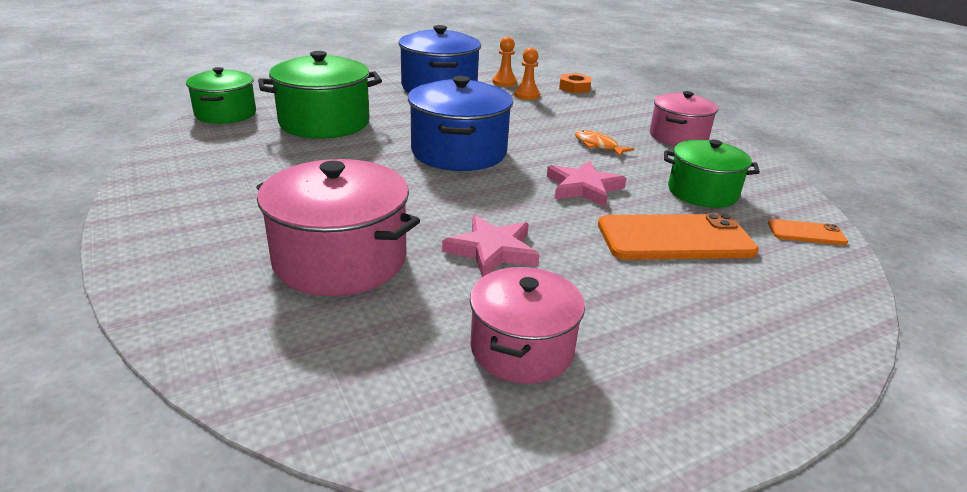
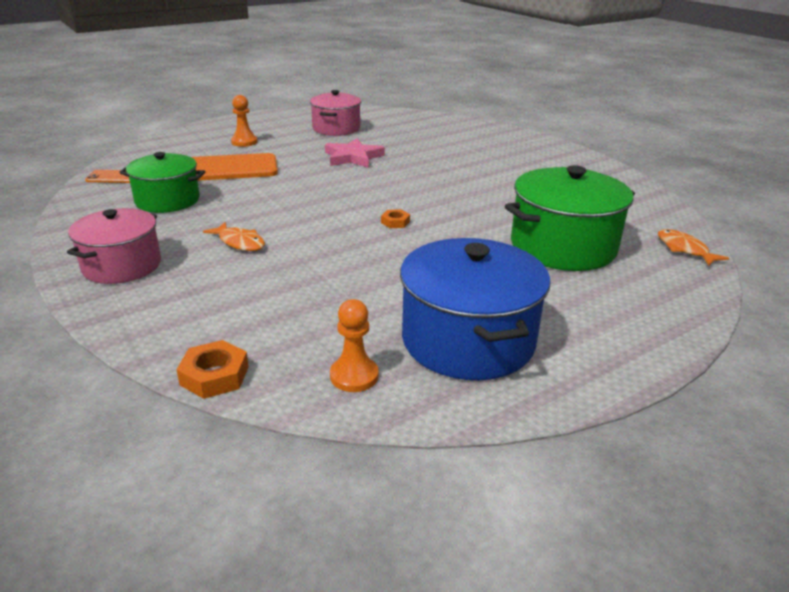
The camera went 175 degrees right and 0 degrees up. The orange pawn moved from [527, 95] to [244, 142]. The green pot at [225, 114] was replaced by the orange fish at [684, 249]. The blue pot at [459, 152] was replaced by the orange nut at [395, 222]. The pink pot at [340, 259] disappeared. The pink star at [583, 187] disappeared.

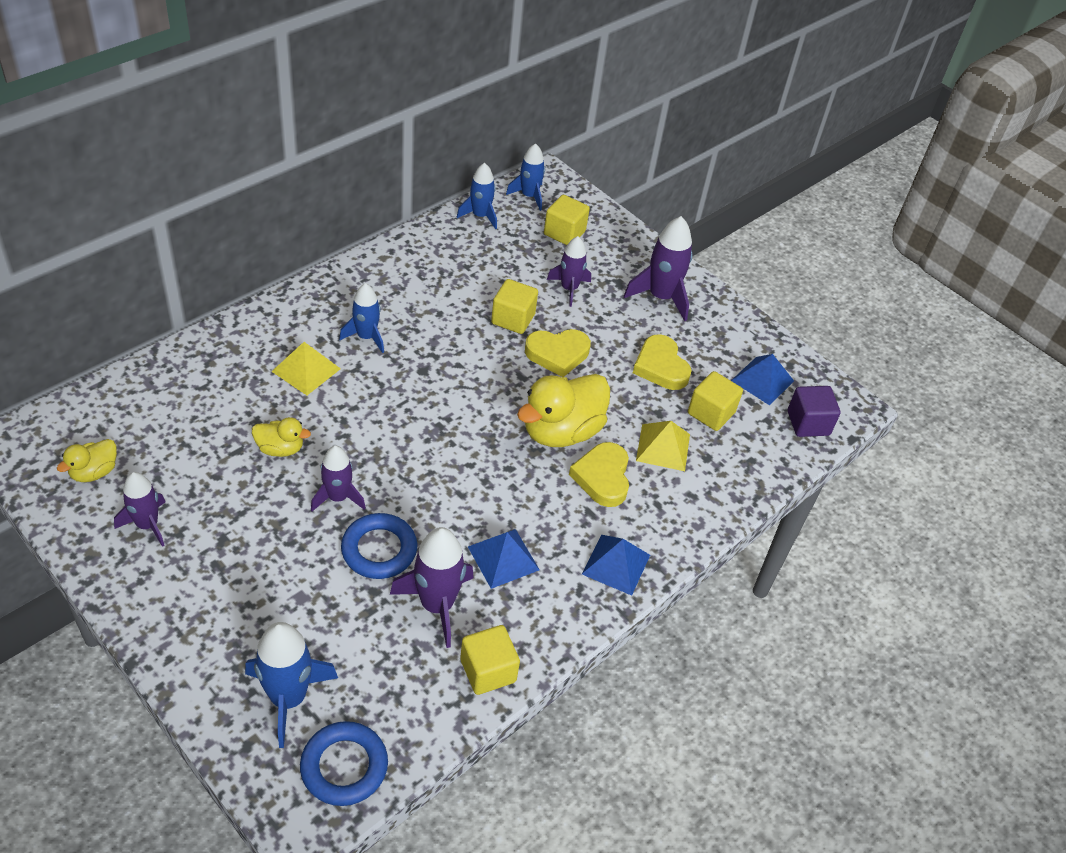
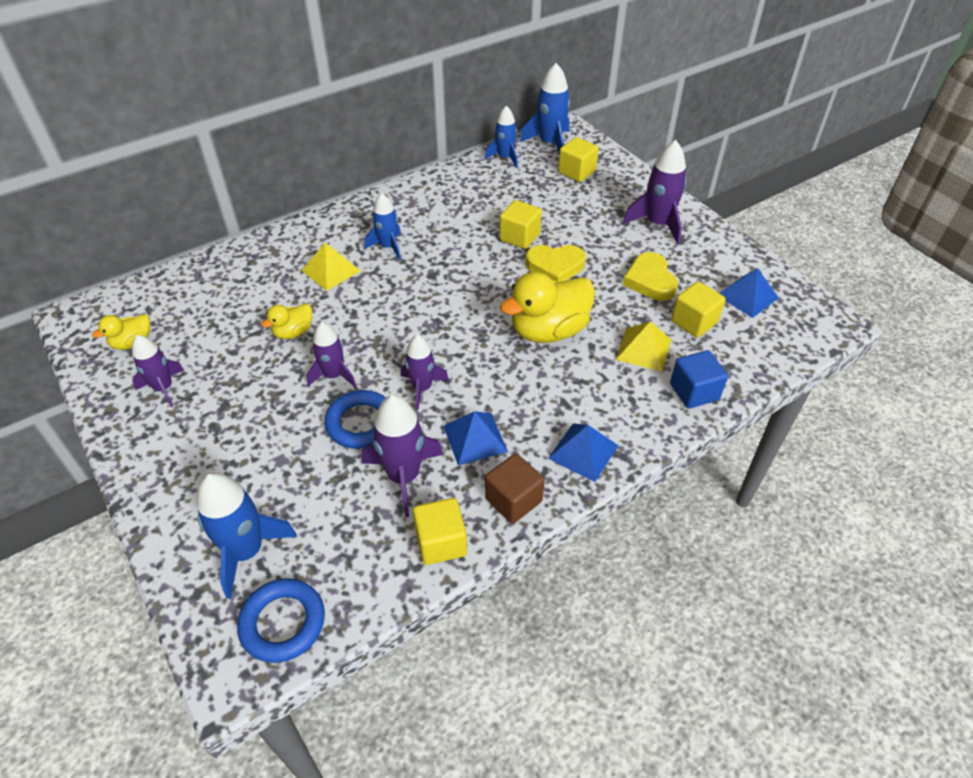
The camera went 15 degrees right and 0 degrees up. The blue rocket at [529, 196] changed to 1.52 times the size. The purple rocket moved from [569, 289] to [422, 388]. The purple cube at [808, 423] disappeared. The yellow duck at [280, 448] turned 120 degrees clockwise. The yellow heart at [602, 477] disappeared. The blue cube at [694, 392] appeared. The brown cube at [513, 500] appeared.

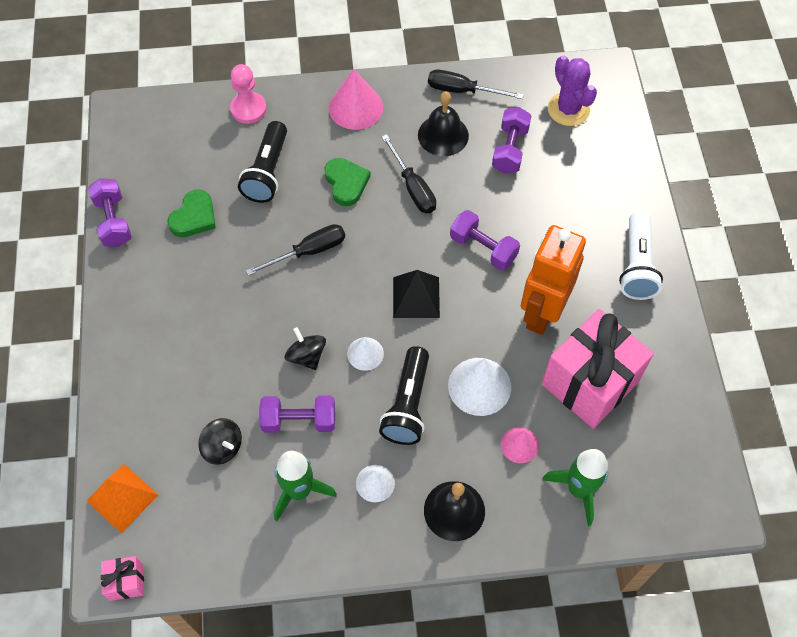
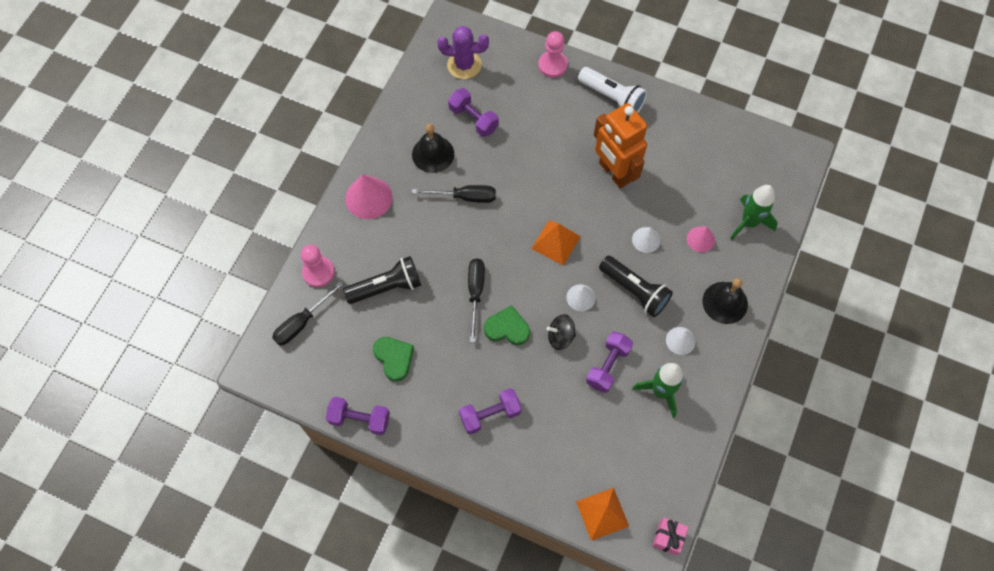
The camera went 60 degrees left and 5 degrees up. The black screwdriver moved from [462, 90] to [302, 322]. The black flashlight at [267, 172] turned 60 degrees counterclockwise. The green heart moved from [346, 183] to [507, 328]. The purple dumbbell moved from [483, 248] to [490, 415]. The black pyramid at [416, 297] became the orange pyramid at [555, 242]. The pink gift at [590, 383] disappeared. The white cone at [479, 386] changed to 0.59 times the size. The black spinning top at [223, 447] disappeared. The pink pawn at [552, 65] appeared.

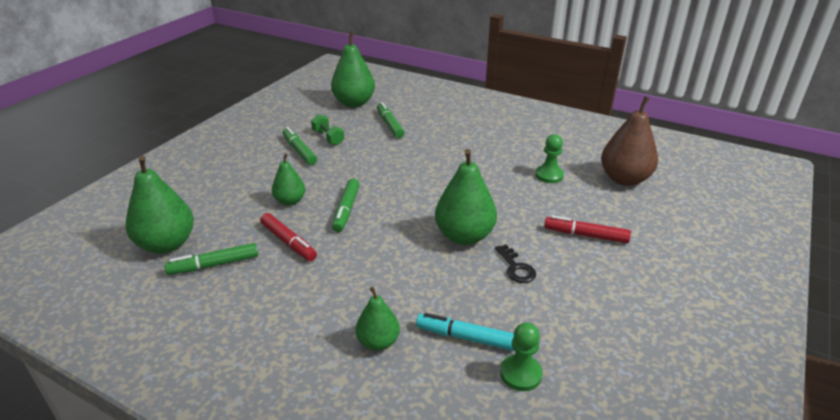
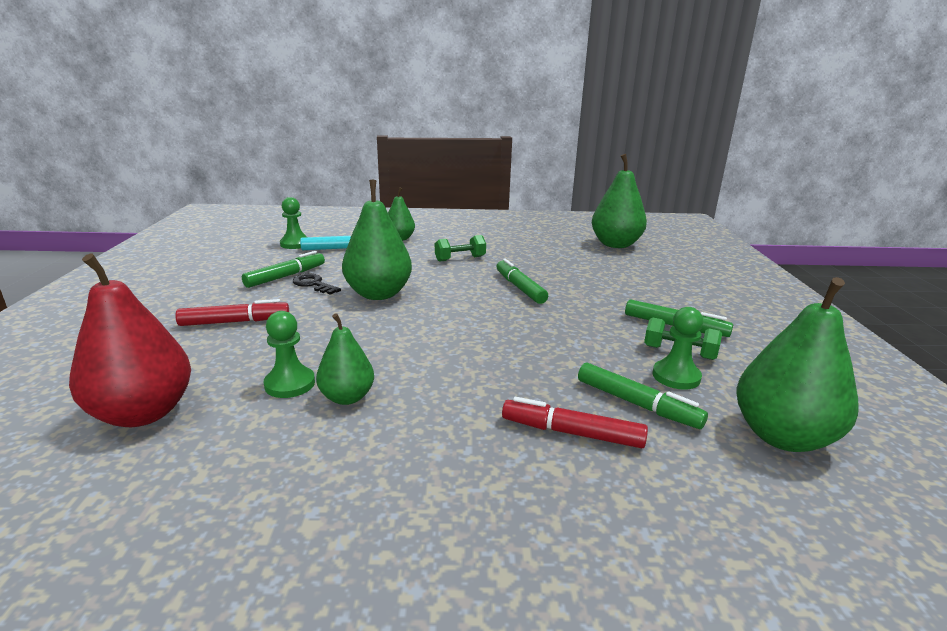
The camera went 150 degrees right and 10 degrees down. The brown pear at [624, 179] became the red pear at [143, 413]. The green pear moved from [290, 201] to [347, 397]. The red marker moved from [288, 242] to [572, 433]. The green marker moved from [214, 265] to [285, 276]. The green dumbbell at [460, 259] appeared. The green pawn at [676, 376] appeared.

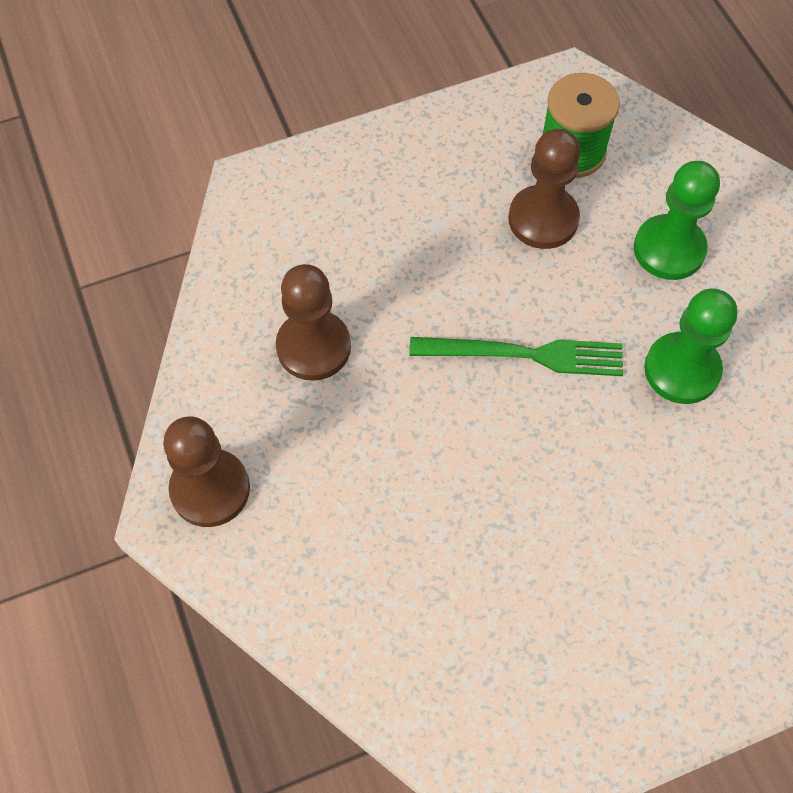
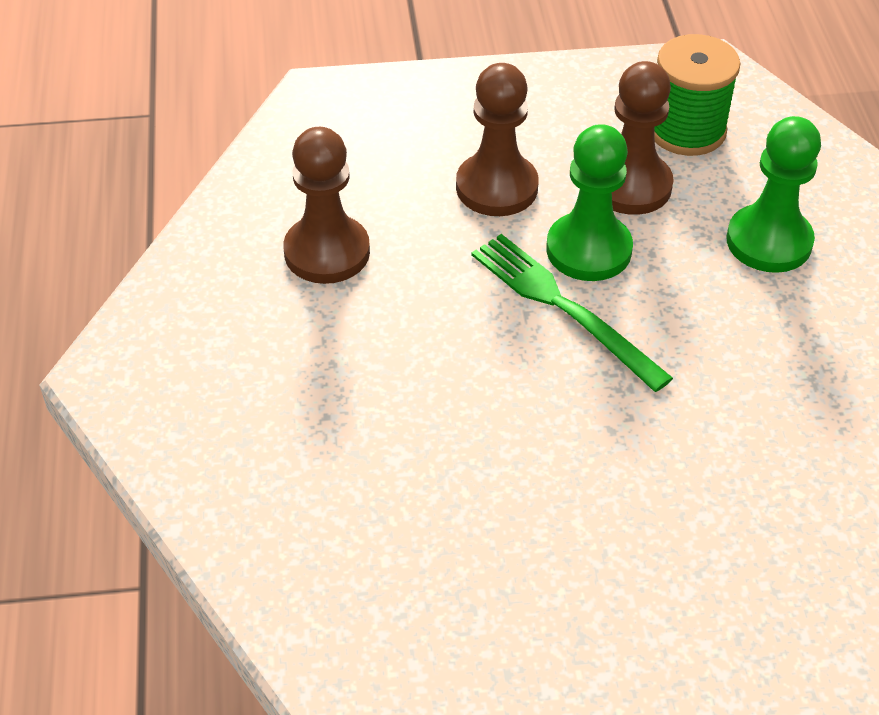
The camera went 15 degrees right and 15 degrees down. The green pawn moved from [682, 370] to [588, 250]. The green fork at [525, 354] turned 150 degrees counterclockwise. The brown pawn moved from [210, 489] to [496, 187].

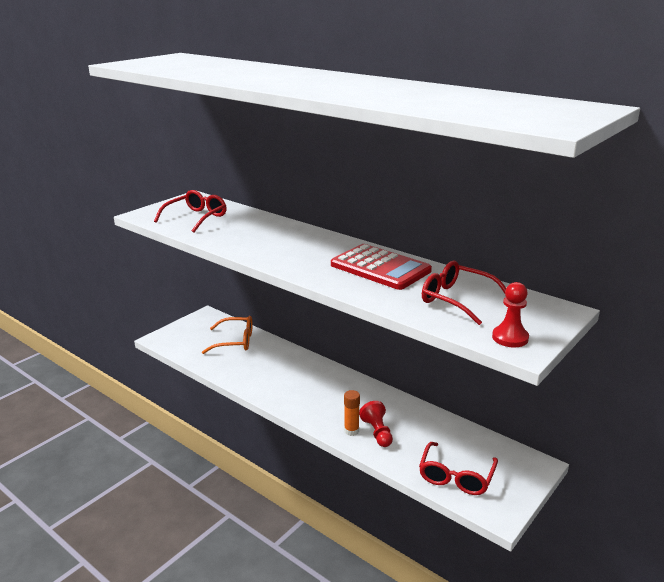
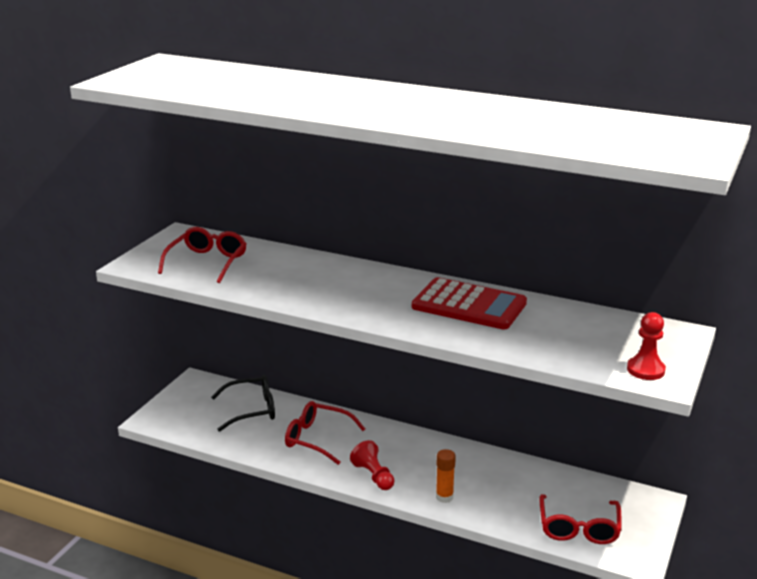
The camera went 15 degrees left and 0 degrees up. The red glasses moved from [457, 299] to [317, 439]. The orange glasses at [235, 341] became the black glasses at [252, 410]. The red pawn moved from [377, 432] to [373, 476].

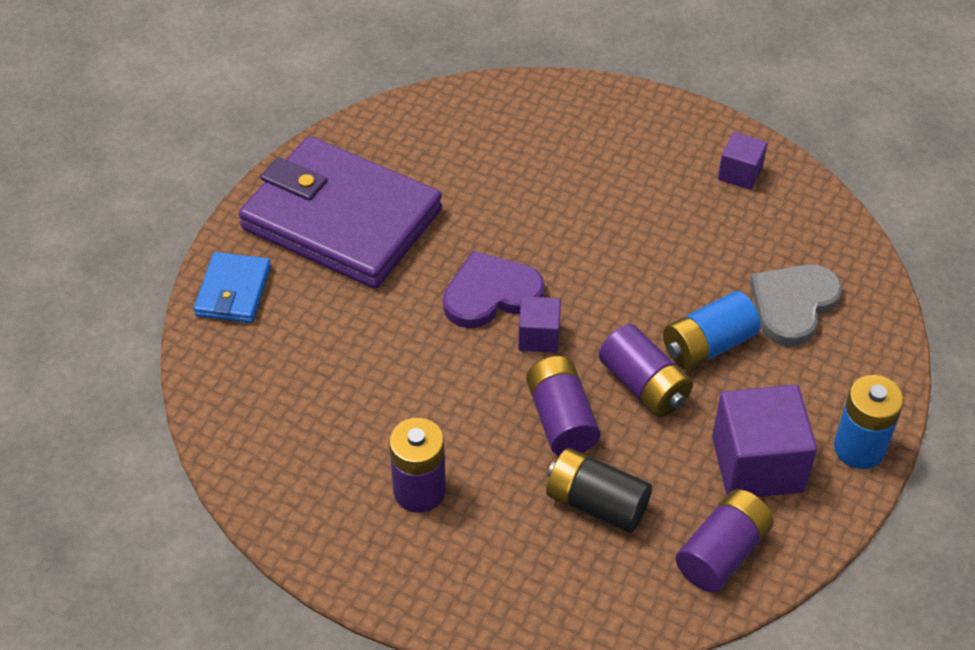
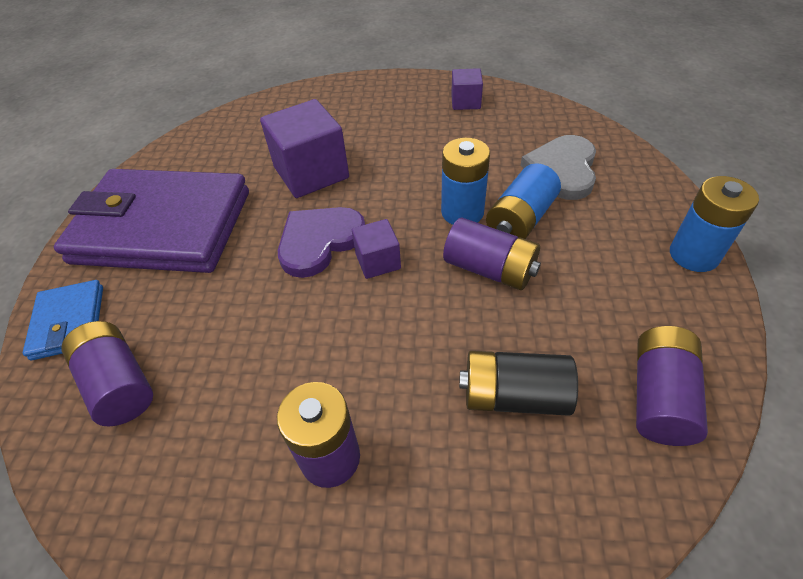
The camera went 20 degrees left and 0 degrees up. The purple battery moved from [561, 419] to [119, 384]. The purple cube moved from [757, 464] to [311, 173]. The blue battery at [462, 212] appeared.

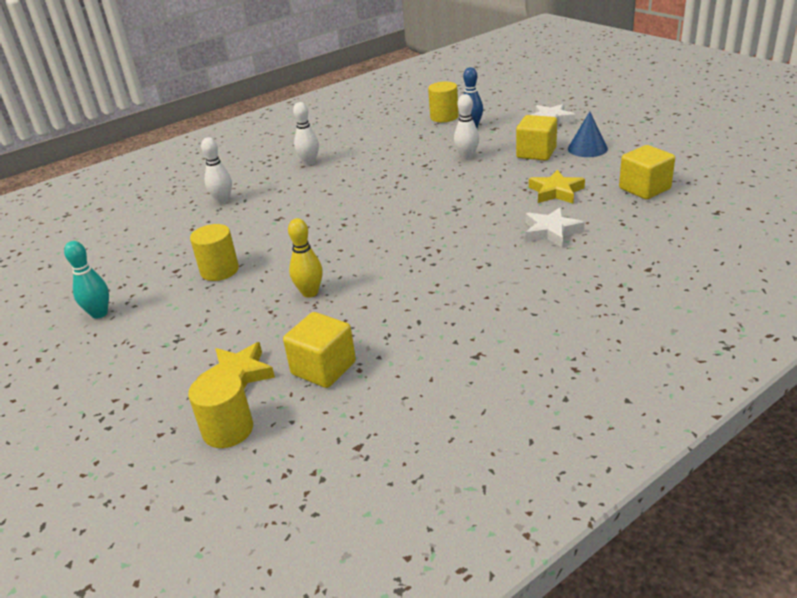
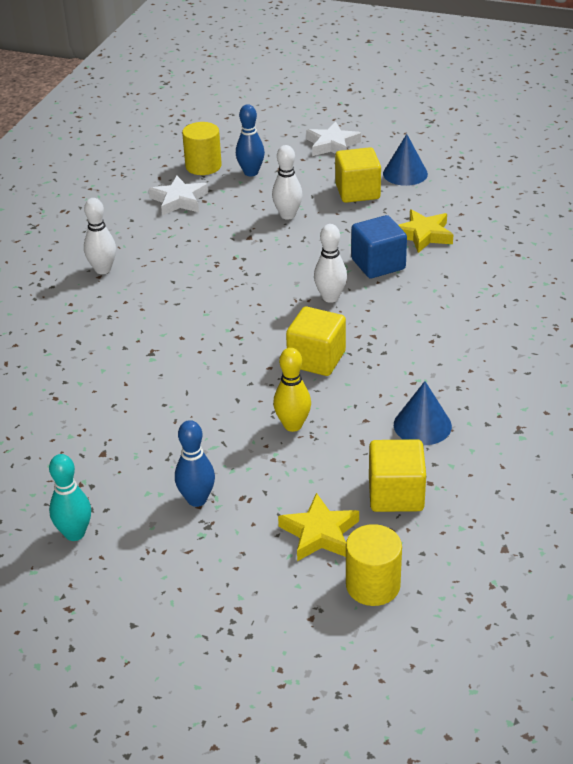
The camera went 35 degrees left and 5 degrees up. The white bowling pin moved from [223, 201] to [330, 297]. The yellow cube moved from [644, 189] to [316, 359]. The white star moved from [551, 232] to [179, 200]. The yellow cylinder at [219, 270] disappeared. The blue cube at [378, 264] appeared. The blue cone at [422, 425] appeared. The blue bowling pin at [197, 499] appeared.

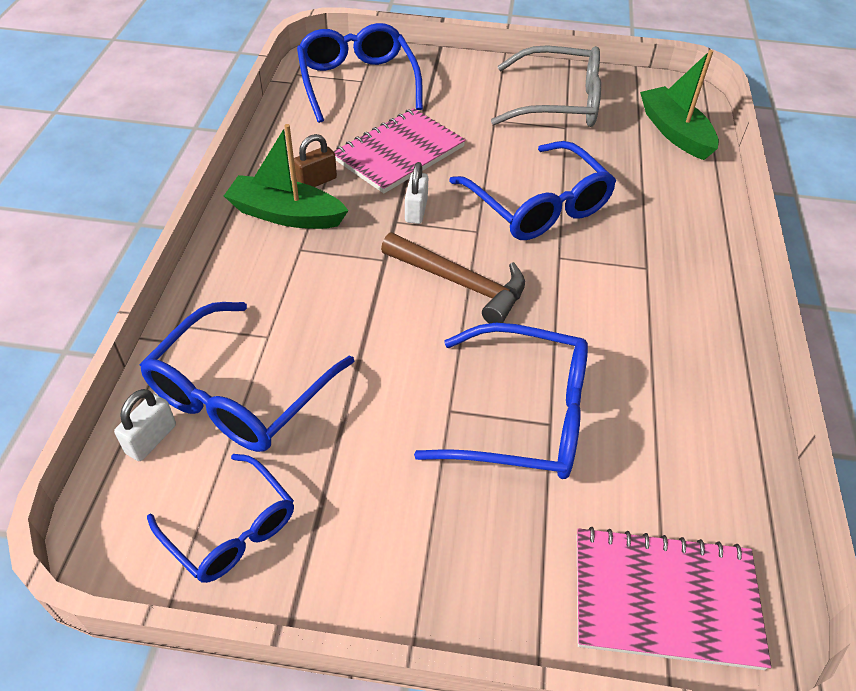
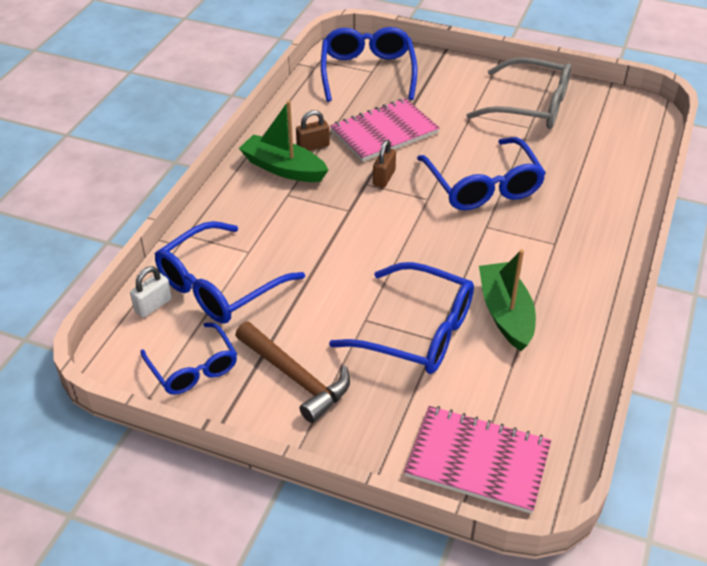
The camera went 15 degrees right and 5 degrees down. The green boat moved from [675, 132] to [505, 314]. The white padlock at [416, 211] became the brown padlock at [384, 178]. The brown hammer moved from [461, 283] to [296, 378].

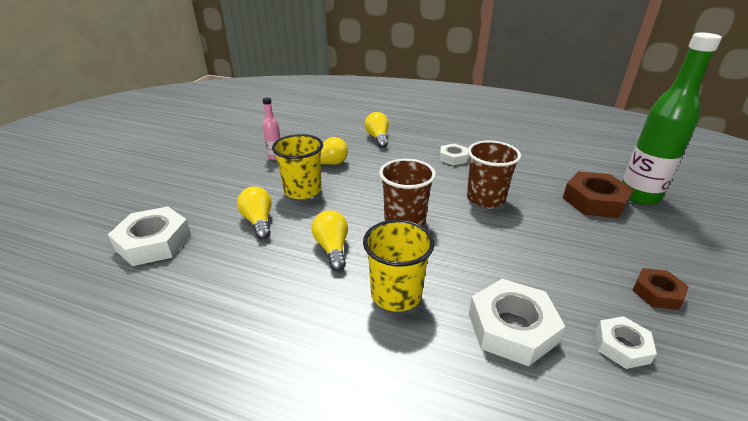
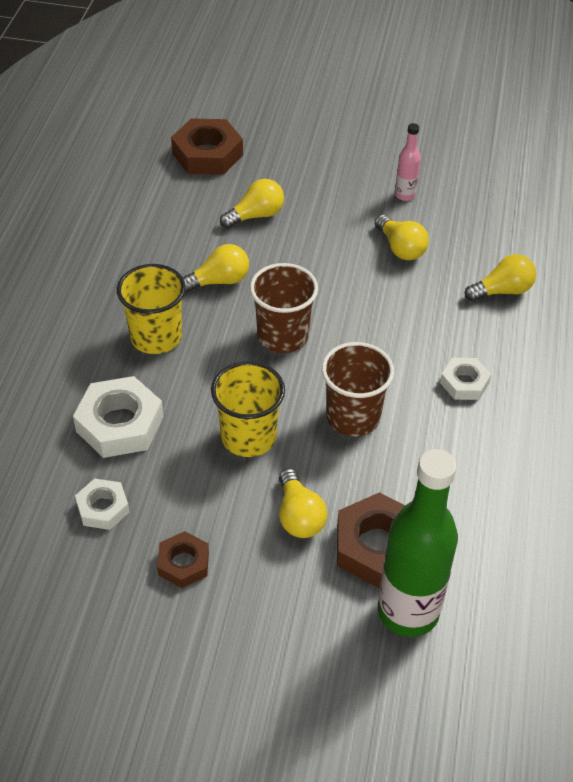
The camera went 80 degrees right and 15 degrees up. The yellow cup moved from [302, 190] to [248, 437]. The white nut at [154, 242] became the brown nut at [207, 154]. The yellow light bulb at [299, 516] appeared.

